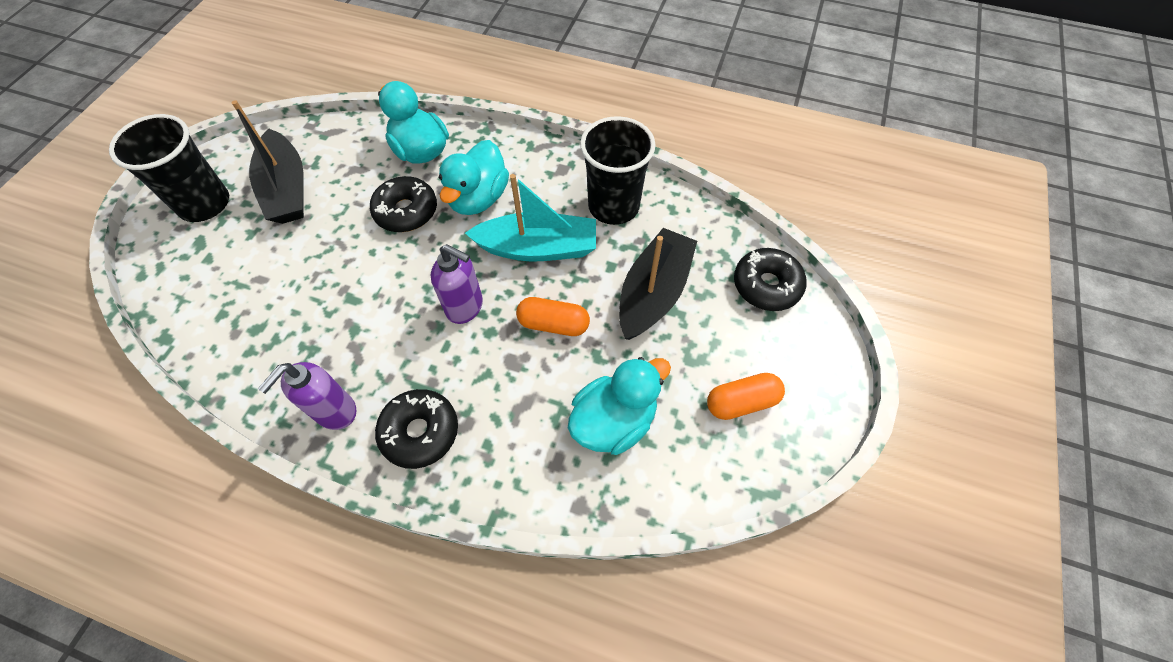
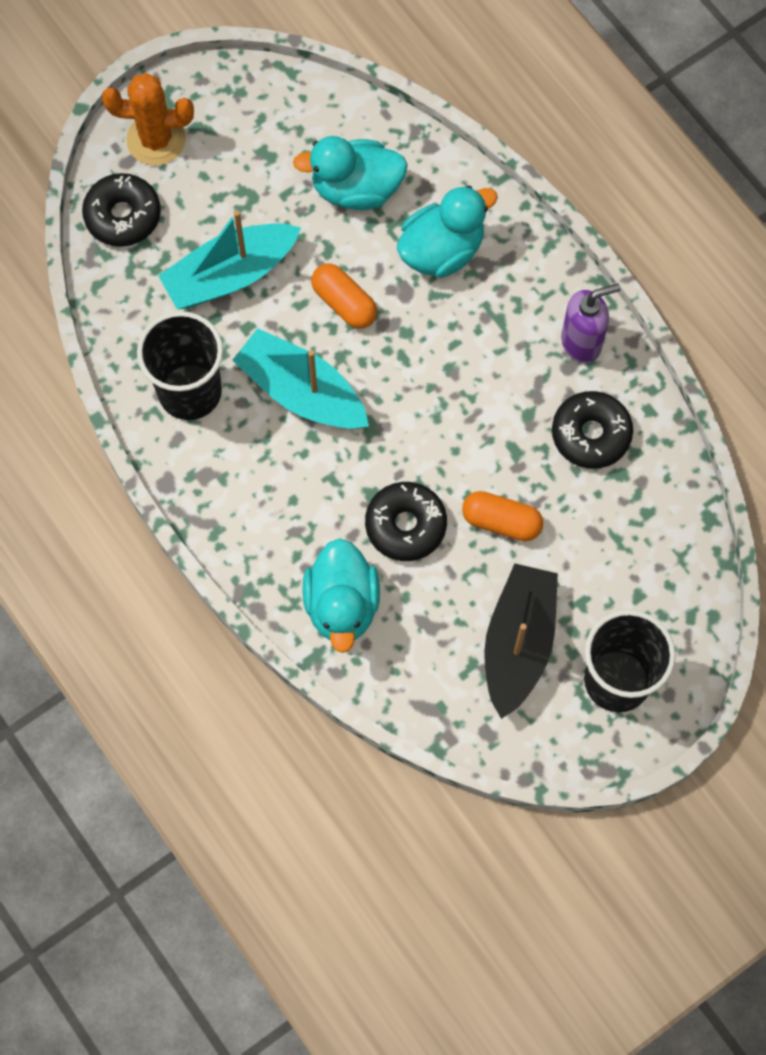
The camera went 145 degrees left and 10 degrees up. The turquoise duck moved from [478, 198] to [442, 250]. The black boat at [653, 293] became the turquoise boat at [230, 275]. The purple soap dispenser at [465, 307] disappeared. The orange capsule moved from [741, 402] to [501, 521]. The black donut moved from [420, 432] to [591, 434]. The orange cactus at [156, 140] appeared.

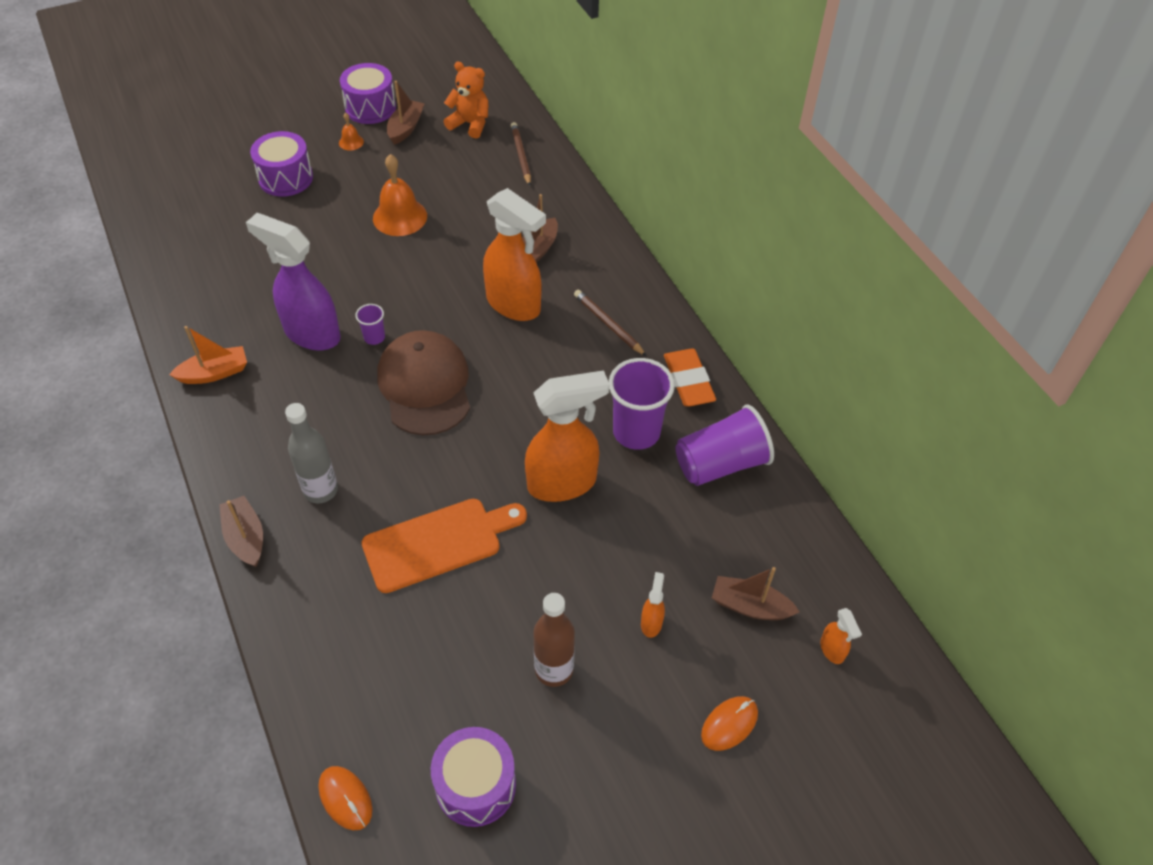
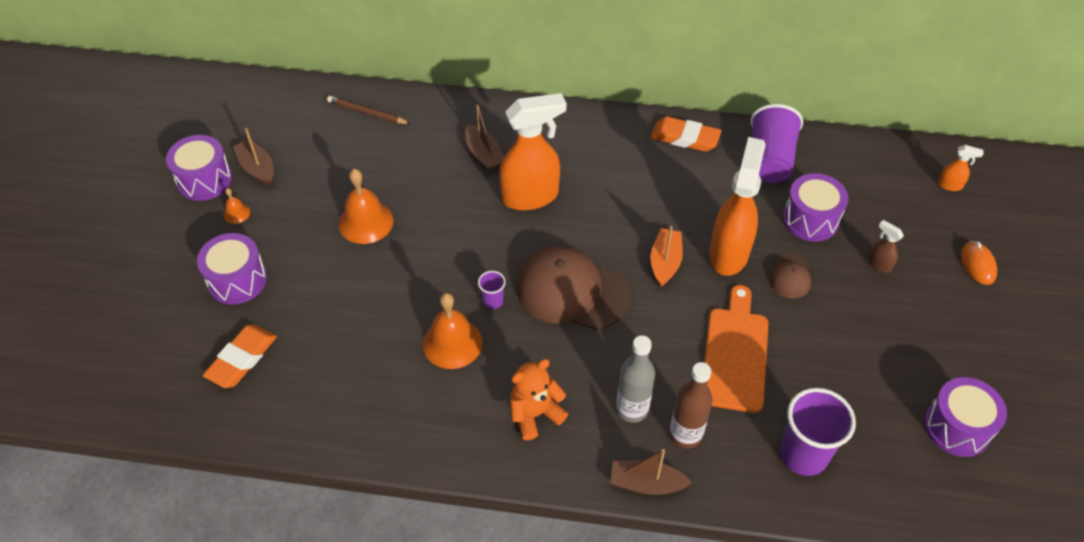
The camera went 55 degrees left and 0 degrees up. The orange teddy bear moved from [470, 124] to [535, 414]. The purple spray bottle at [311, 333] was replaced by the orange bell at [452, 343]. The brown pencil at [608, 324] disappeared. The orange boat moved from [214, 373] to [665, 262]. The purple cup moved from [636, 432] to [803, 454]. The brown boat at [750, 606] disappeared. The orange spray bottle at [651, 623] became the brown spray bottle at [879, 264]. The brown bottle moved from [554, 670] to [685, 434]. The orange mouse at [345, 798] disappeared. The purple drum at [810, 219] appeared. The brown cap at [790, 276] appeared. The orange eraser at [242, 359] appeared.

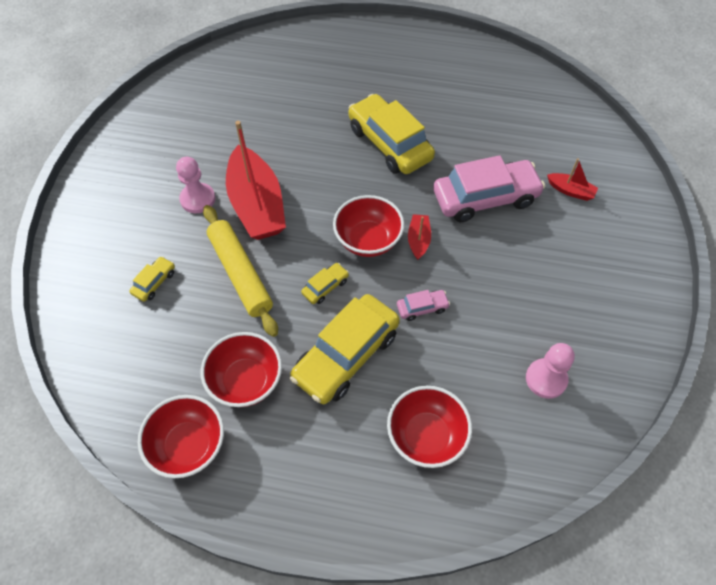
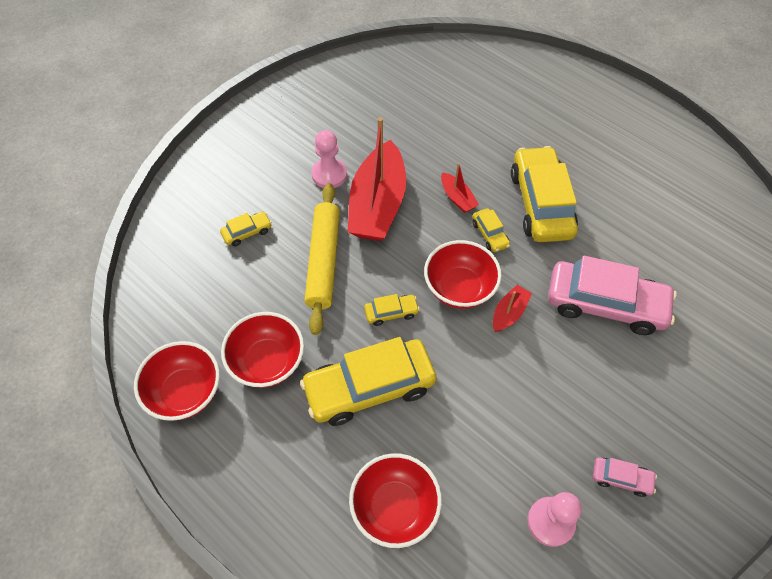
The camera went 30 degrees right and 0 degrees up. The red boat moved from [570, 191] to [457, 198]. The pink car moved from [422, 308] to [621, 478]. The yellow car at [490, 234] appeared.

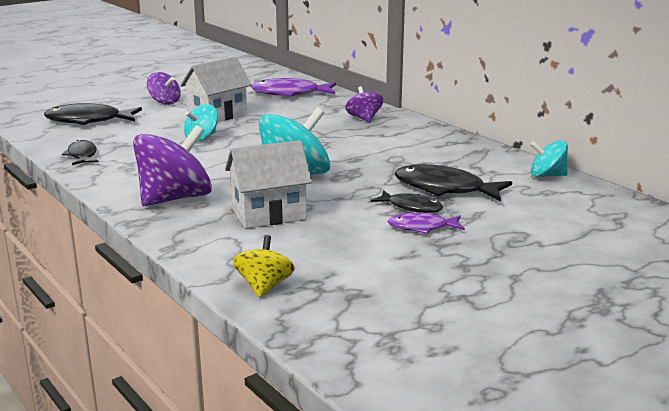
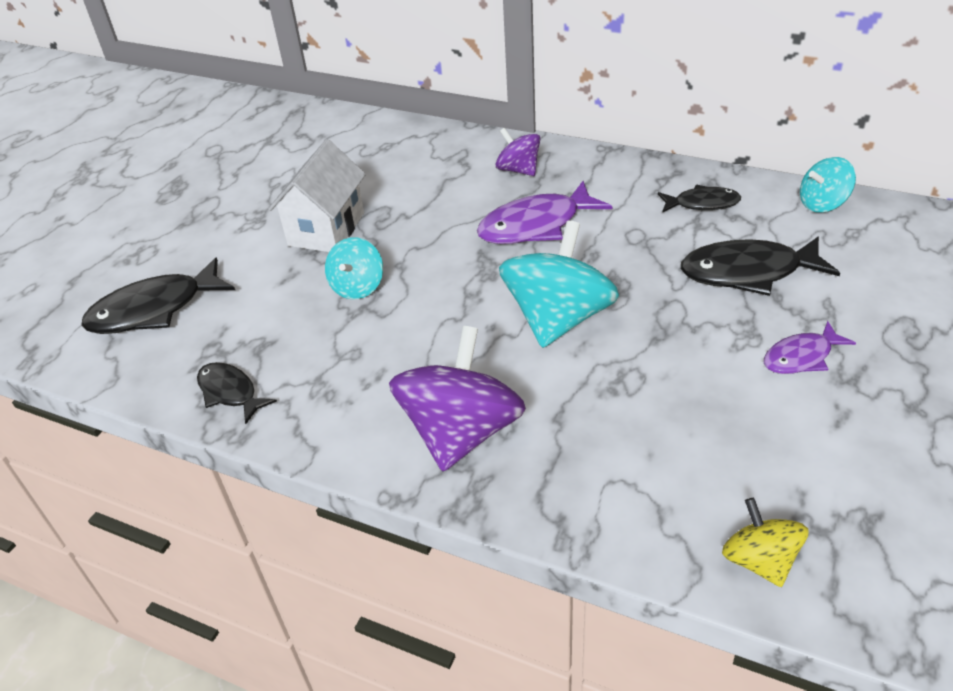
The camera went 25 degrees left and 20 degrees up. The purple spinning top at [164, 102] disappeared. The purple fish moved from [290, 94] to [535, 225]. The white house at [269, 214] disappeared. The black fish moved from [411, 207] to [702, 203].

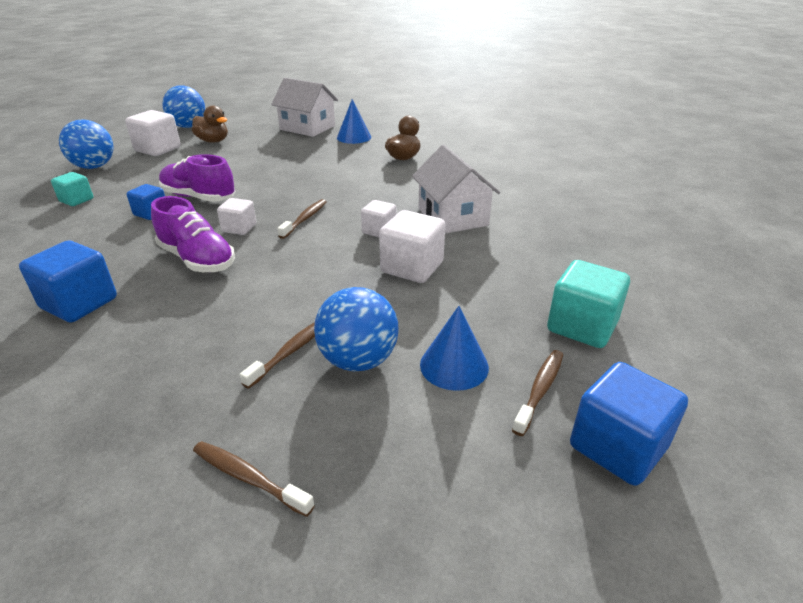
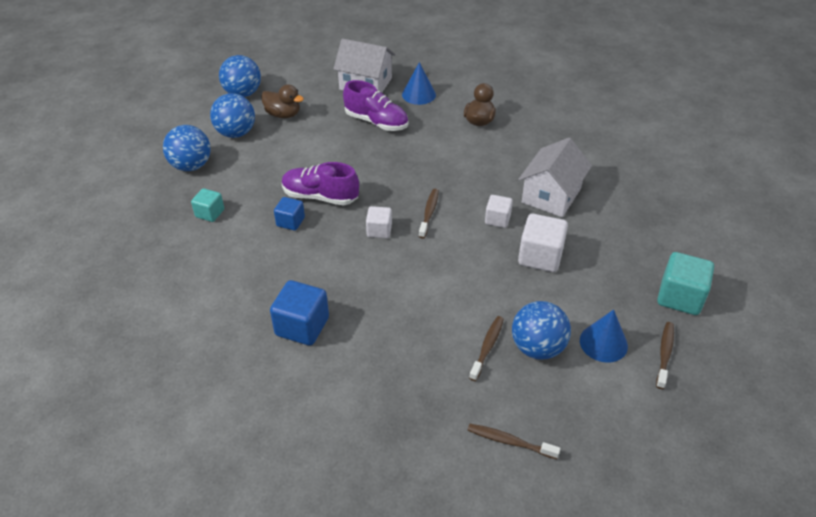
The camera went 10 degrees left and 10 degrees up. The white cube at [158, 149] was replaced by the blue ball at [236, 133]. The white house at [452, 217] turned 60 degrees clockwise. The purple shoe moved from [197, 259] to [376, 122]. The blue cube at [617, 447] disappeared.

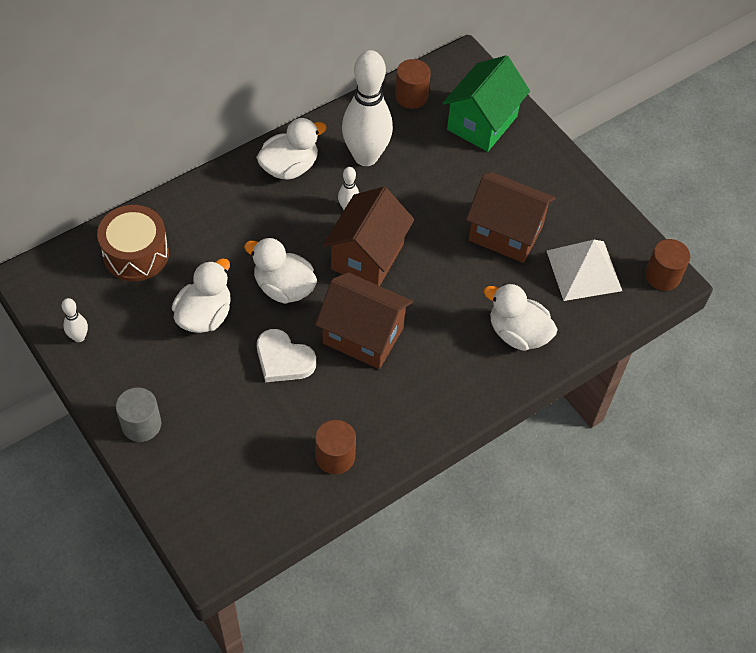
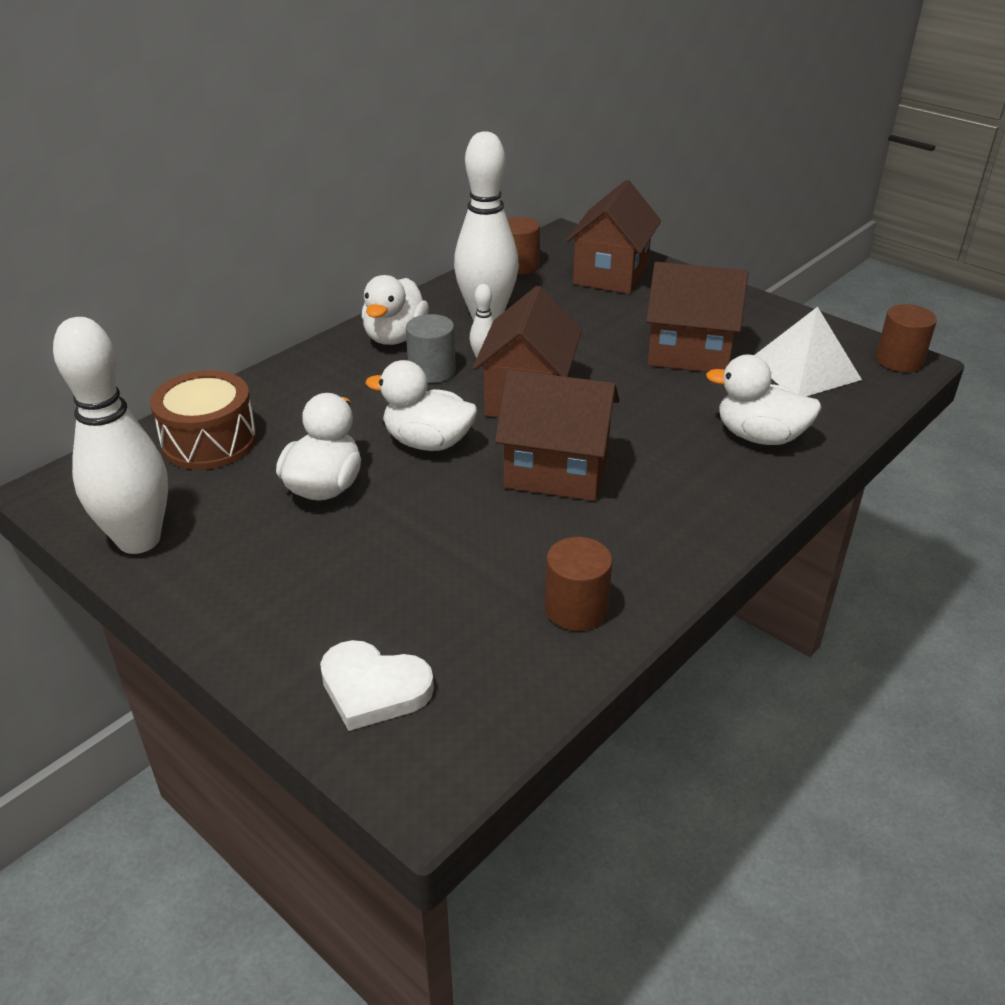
The camera went 10 degrees left and 20 degrees down. The green house at [482, 123] became the brown house at [611, 274]. The white duck at [289, 167] turned 150 degrees clockwise. The white bowling pin at [79, 337] changed to 2.35 times the size. The white heart moved from [283, 359] to [373, 688]. The grey cylinder moved from [141, 424] to [432, 371].

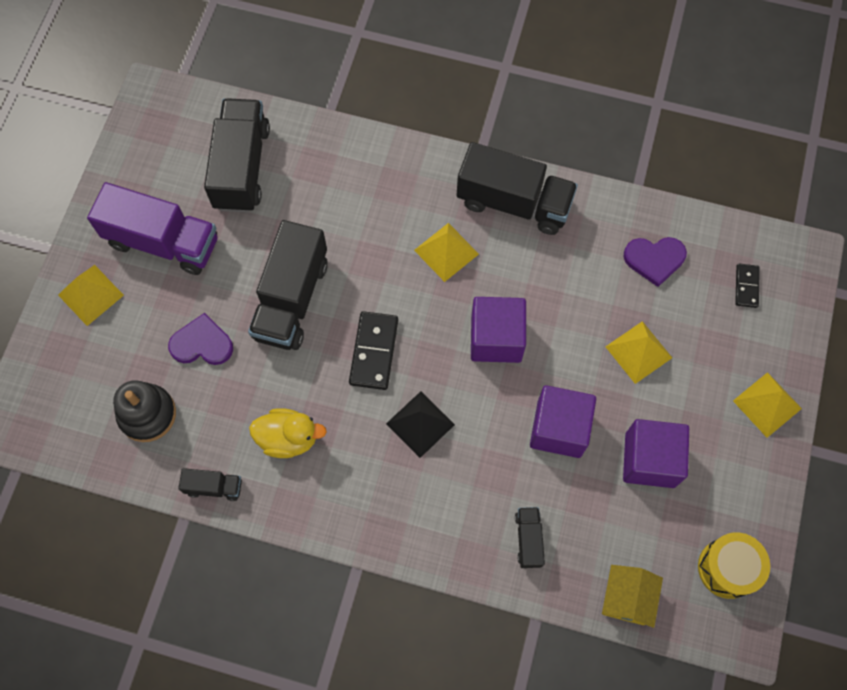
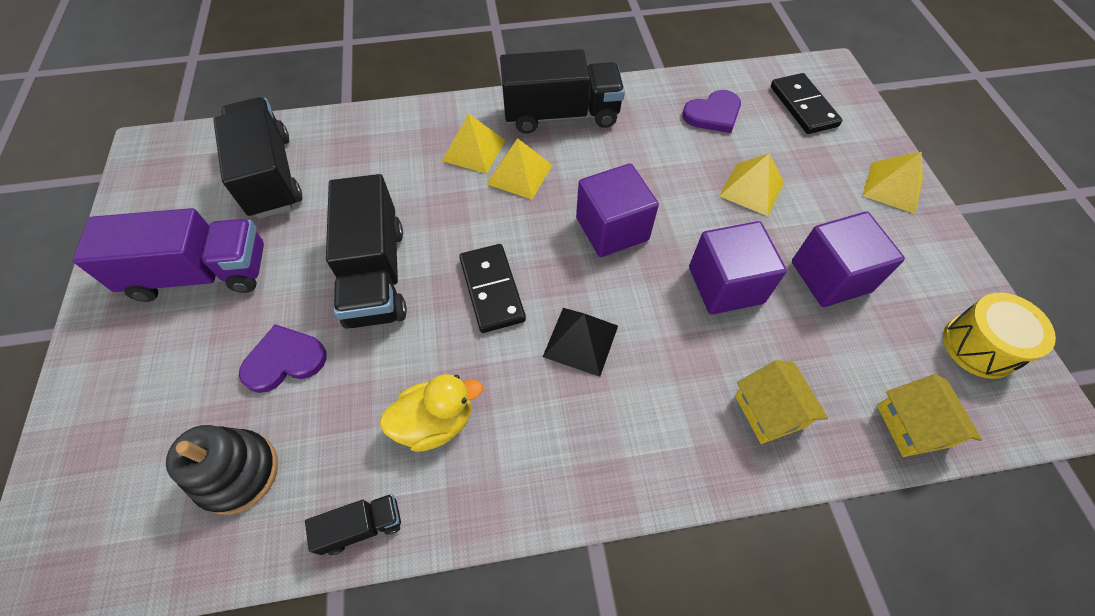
The camera went 25 degrees left and 10 degrees down. The black domino at [746, 286] changed to 1.69 times the size. The yellow pyramid moved from [91, 295] to [474, 150]. The black truck at [528, 539] was replaced by the yellow house at [769, 411].

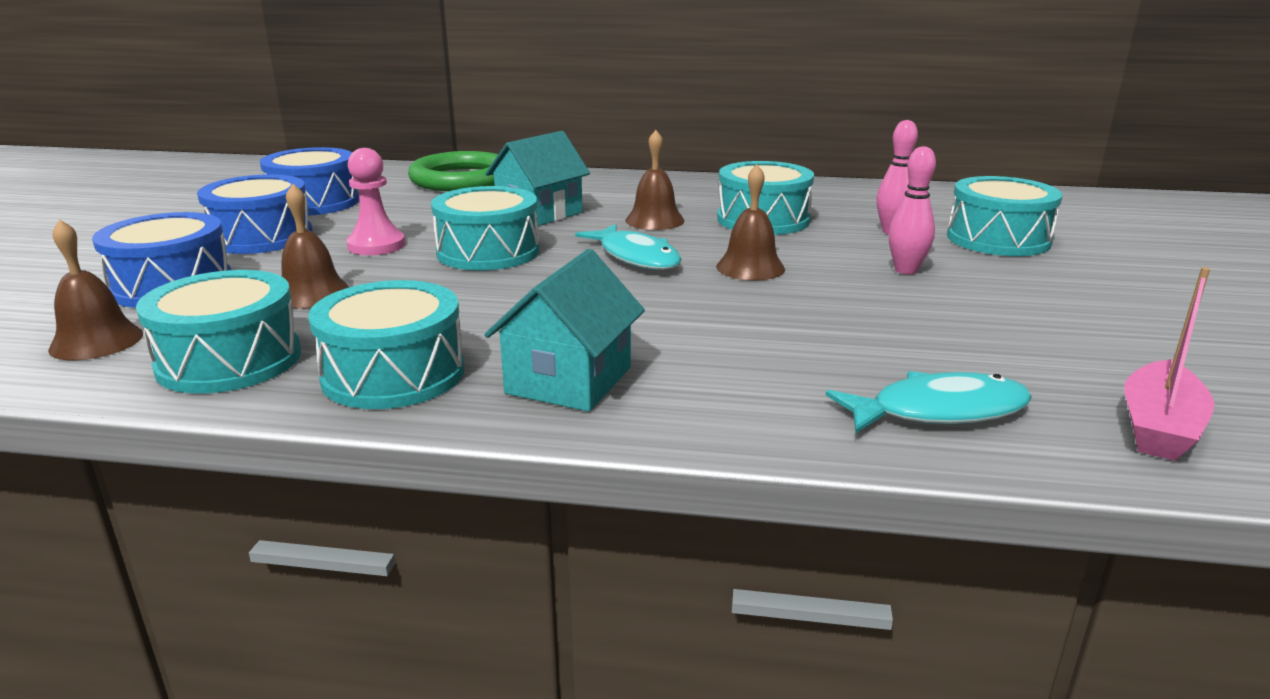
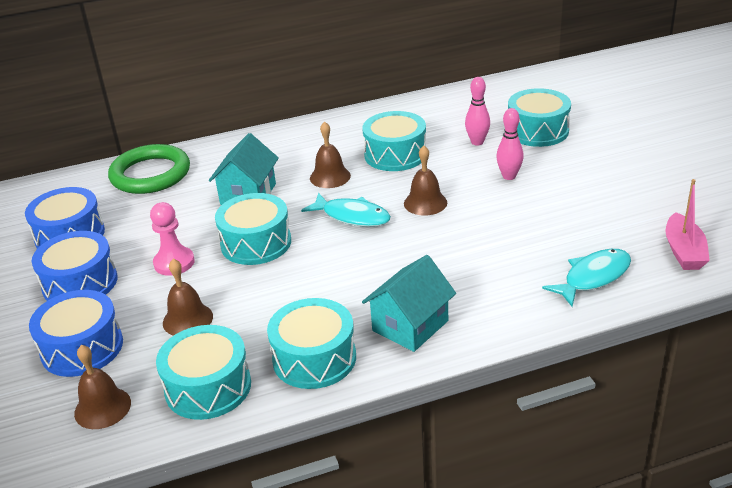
The camera went 25 degrees left and 10 degrees up. The turquoise house at [569, 380] turned 45 degrees clockwise.

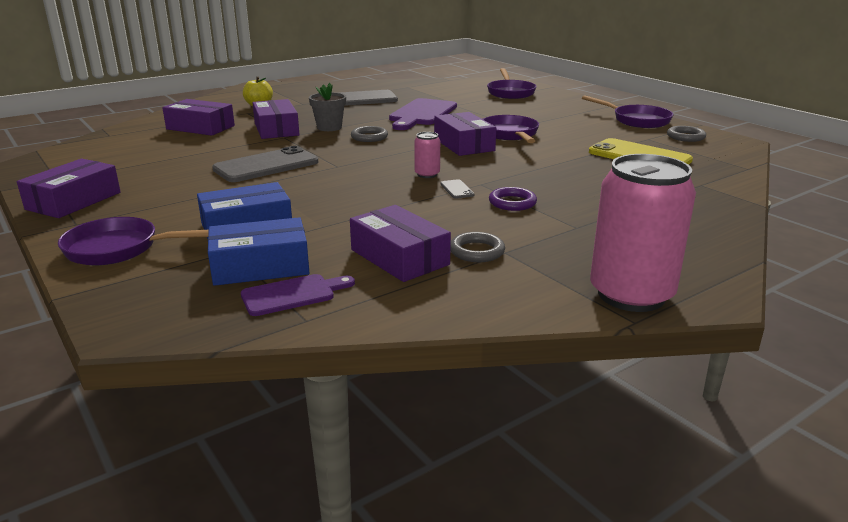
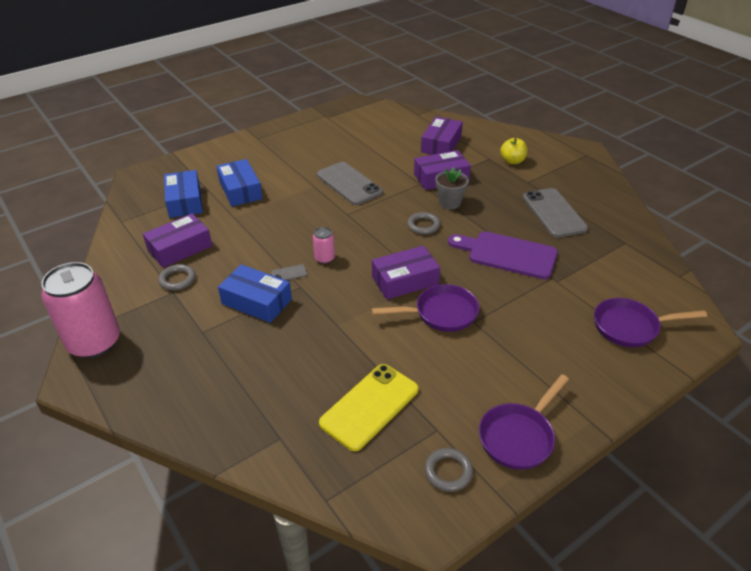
The camera went 90 degrees right and 15 degrees up. The purple box at [73, 201] disappeared. The purple ring at [512, 203] was replaced by the blue box at [256, 301]. The purple pan at [119, 249] disappeared. The purple cutting board at [292, 294] disappeared.

